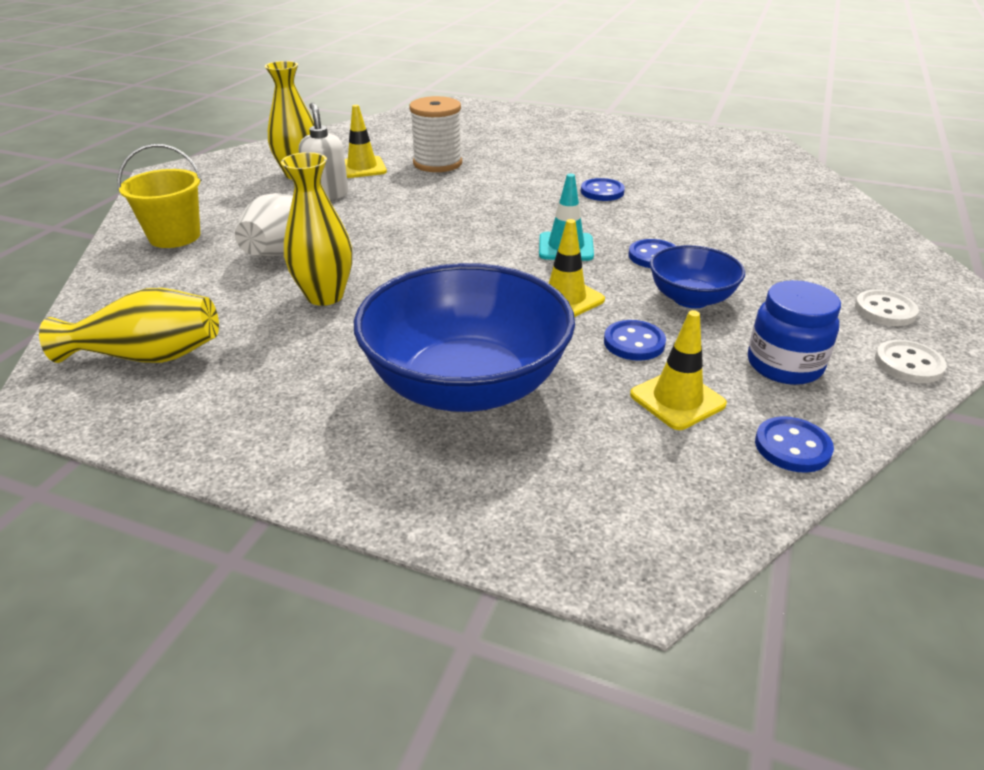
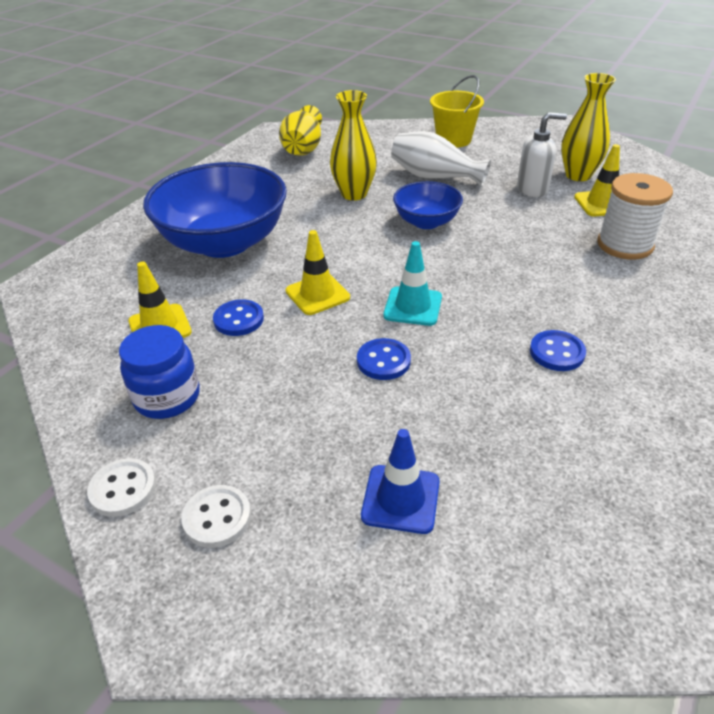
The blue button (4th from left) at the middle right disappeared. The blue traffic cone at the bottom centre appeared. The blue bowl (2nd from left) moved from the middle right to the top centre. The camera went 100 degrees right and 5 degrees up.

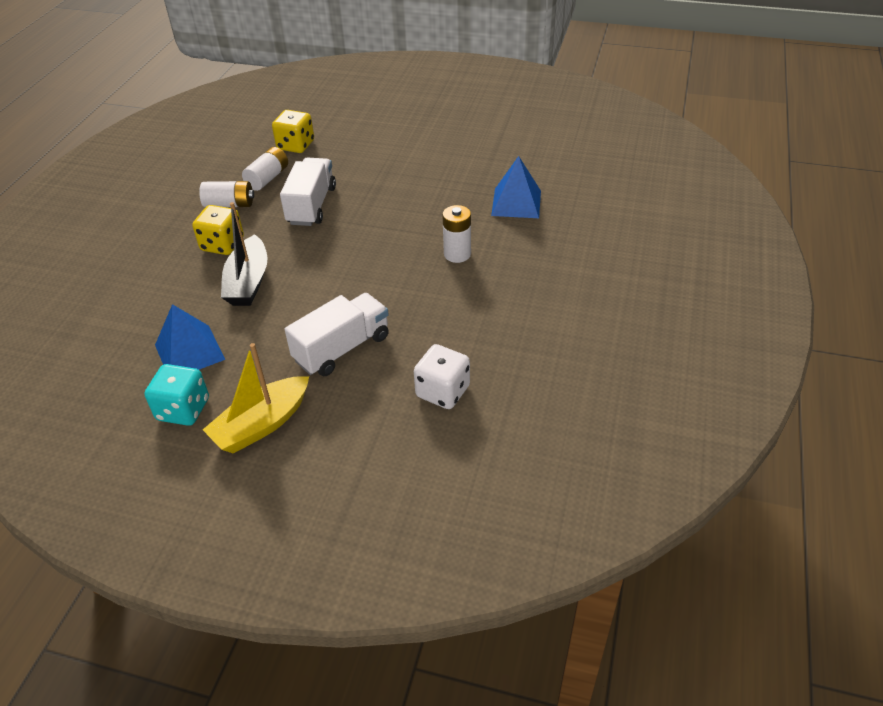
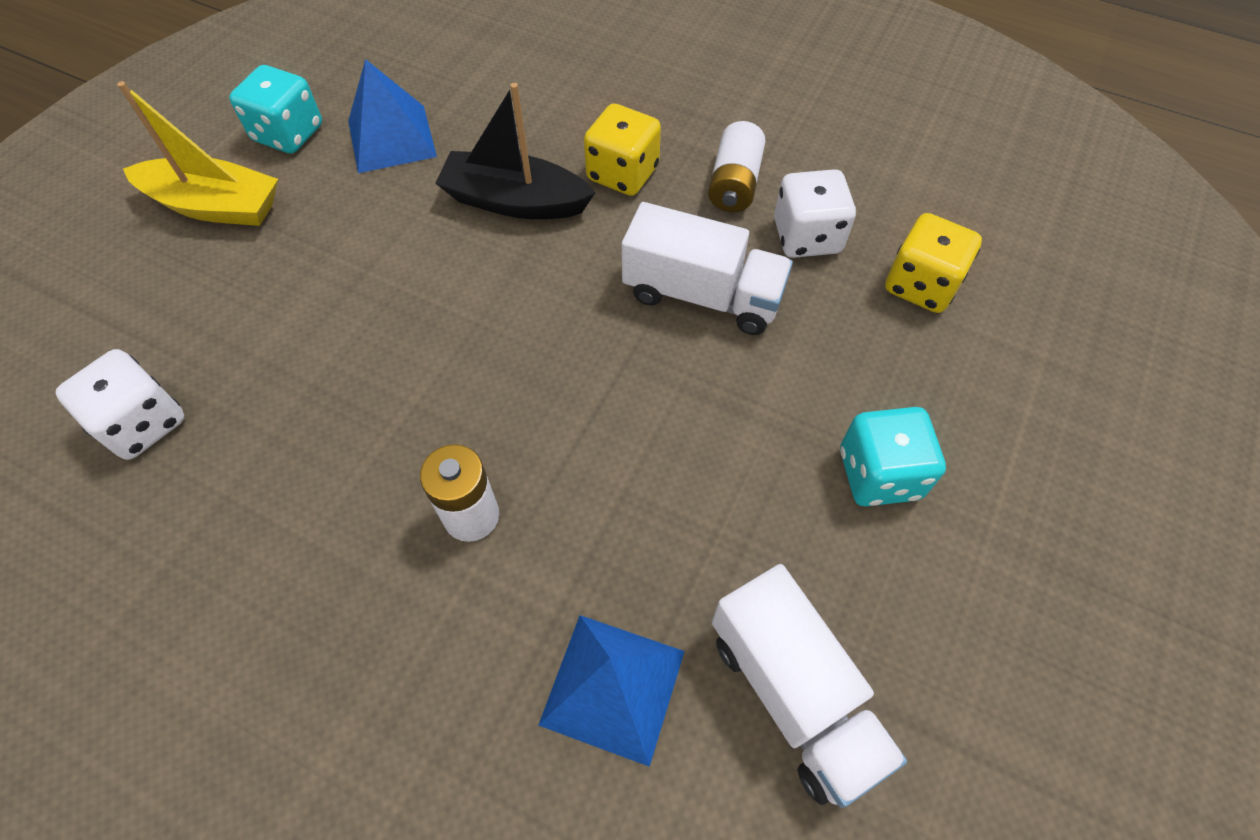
The turquoise dice (2nd from left) at the middle right appeared. The white truck (2nd from left) moved from the centre to the bottom centre. The white battery (2nd from left) at the top left was replaced by the white dice (2nd from left) at the top centre. The yellow boat at the middle left turned 135 degrees clockwise. The camera went 100 degrees right and 15 degrees up.

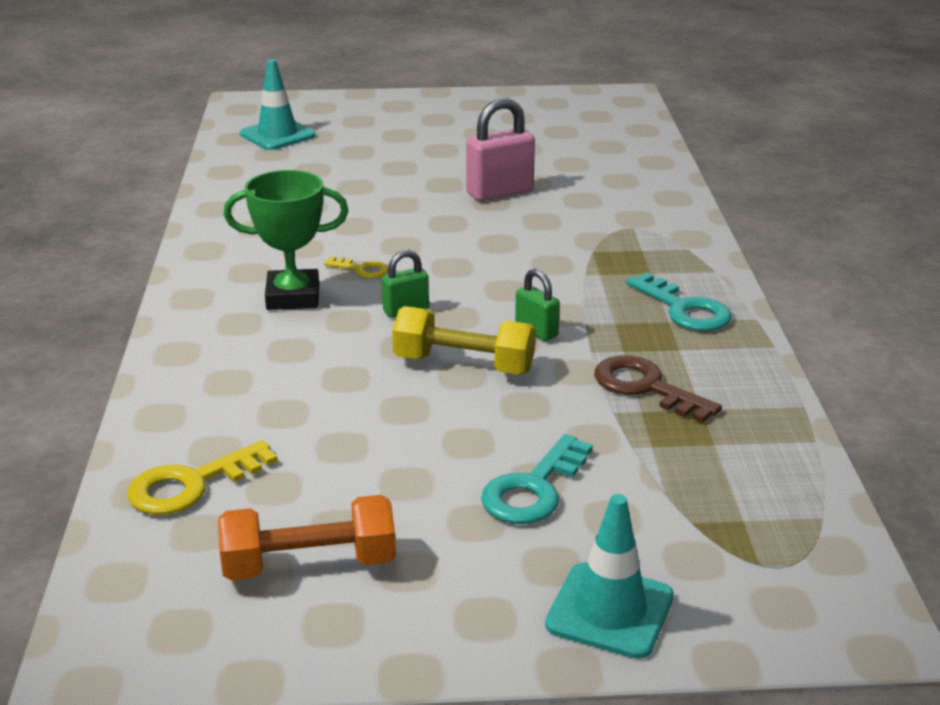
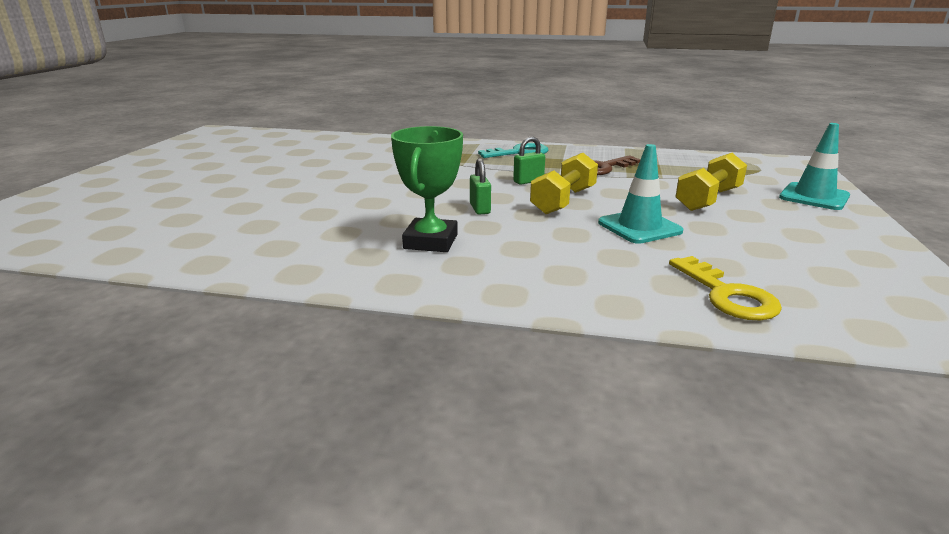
The orange dumbbell at the bottom left disappeared. The yellow key (2nd from left) at the centre disappeared. The pink padlock at the top centre disappeared. The turquoise traffic cone (1st from left) moved from the top left to the middle right. The turquoise key (1st from left) at the bottom centre was replaced by the yellow dumbbell (2nd from left) at the middle right. The camera went 75 degrees left and 5 degrees down.

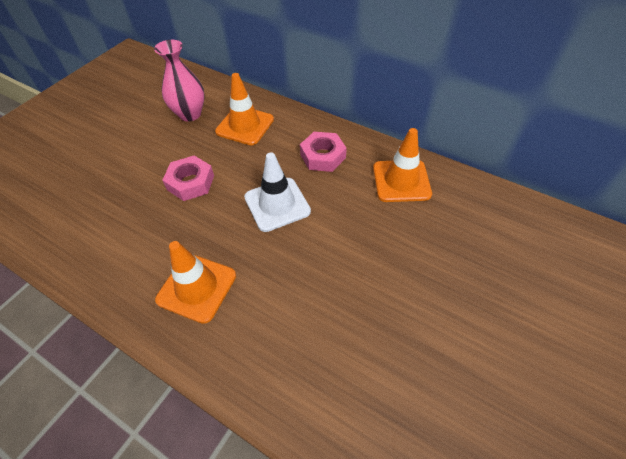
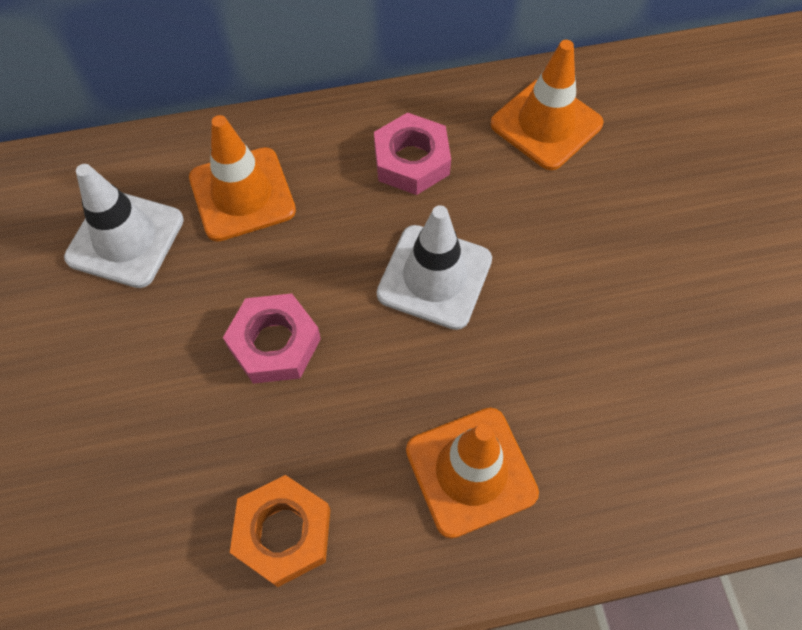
The orange nut at the bottom centre appeared. The pink vase at the top left was replaced by the white traffic cone (1st from left) at the middle left. The camera went 45 degrees left and 10 degrees up.

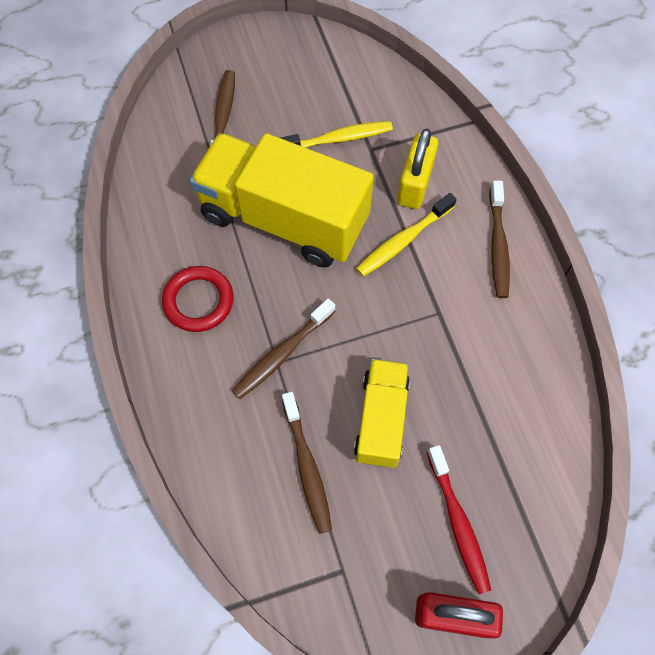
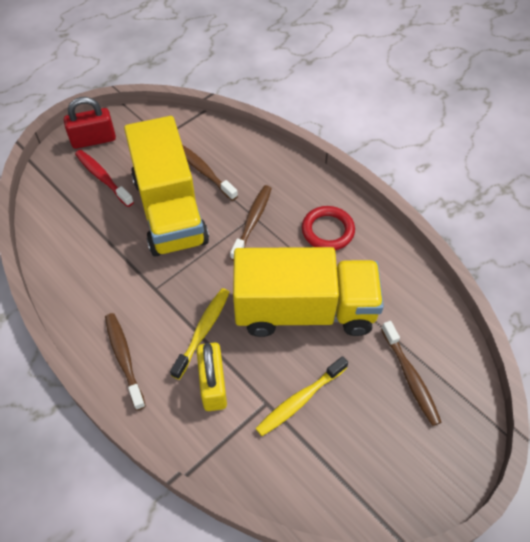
The yellow truck (2nd from left in the first image) at the centre changed to 1.82 times the size. The camera went 155 degrees right and 10 degrees down.

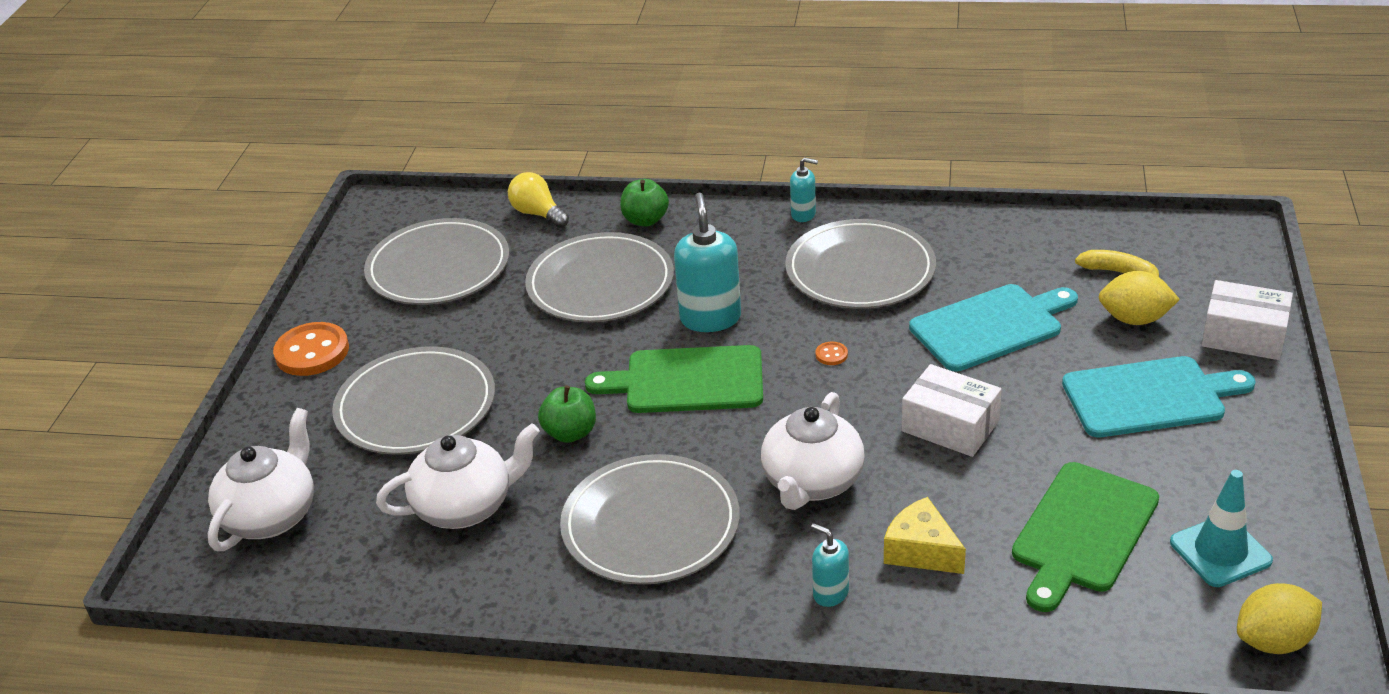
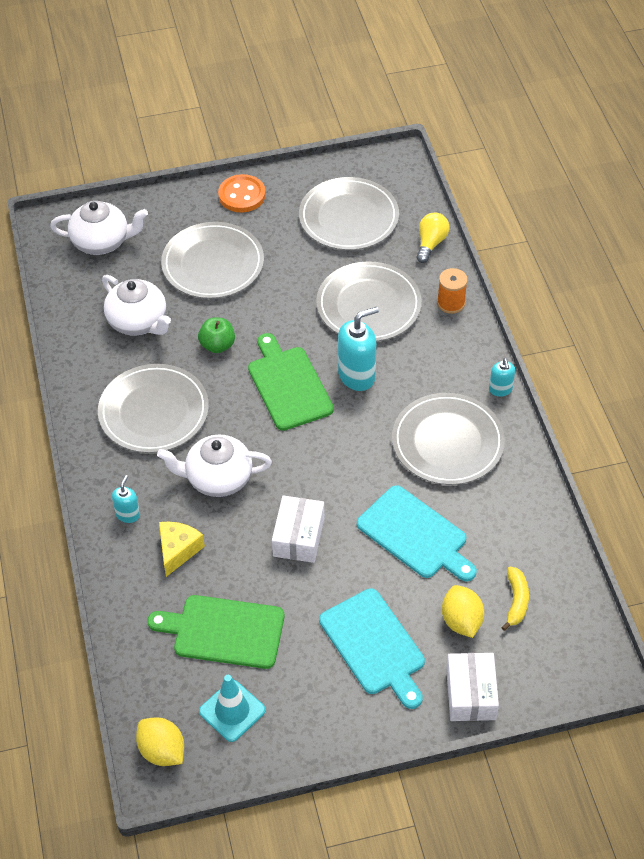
The orange button (2nd from left) at the centre disappeared. The green apple (2nd from left) at the top centre was replaced by the orange spool at the middle right. The camera went 65 degrees right and 15 degrees up.

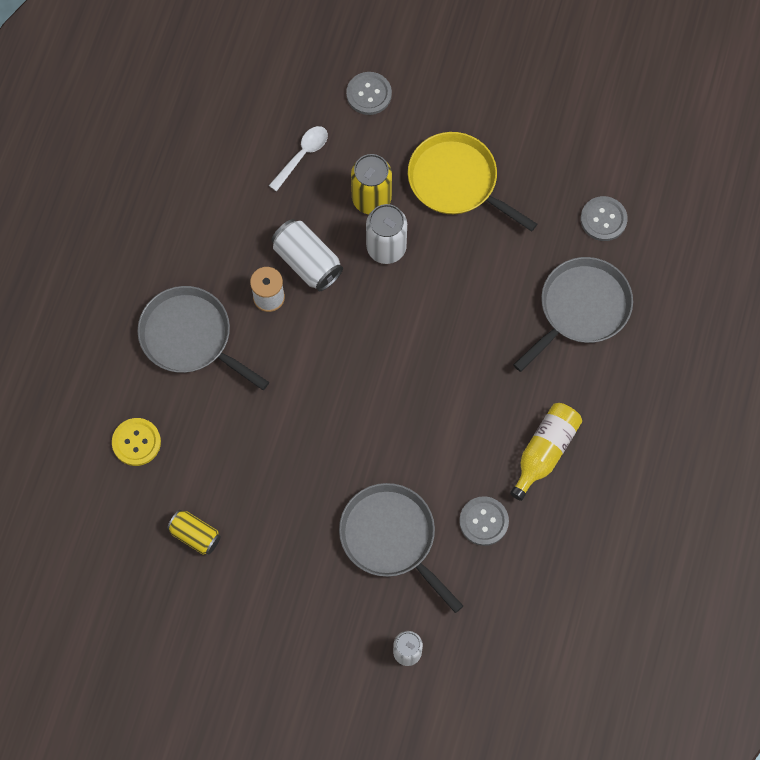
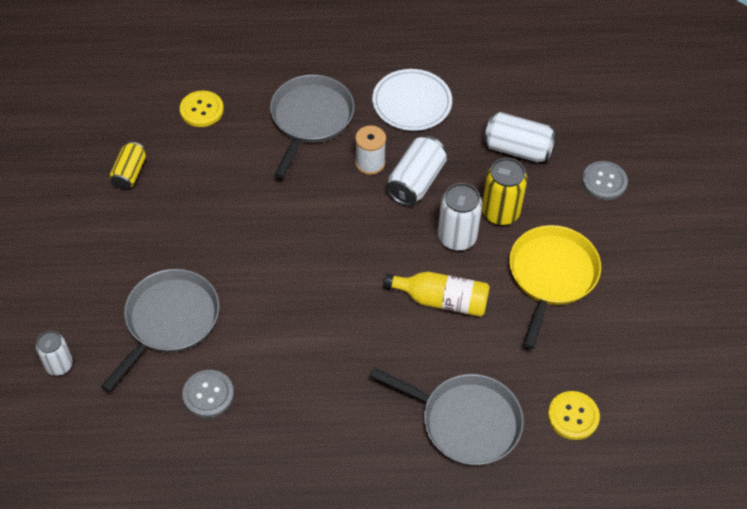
The white plate at the top centre appeared. The yellow bottle moved from the middle right to the centre. The white spoon at the top centre was replaced by the white can (4th from left) at the top right. The grey button (3rd from left) at the top right became the yellow button (2nd from left) at the bottom right. The camera went 70 degrees right and 15 degrees down.

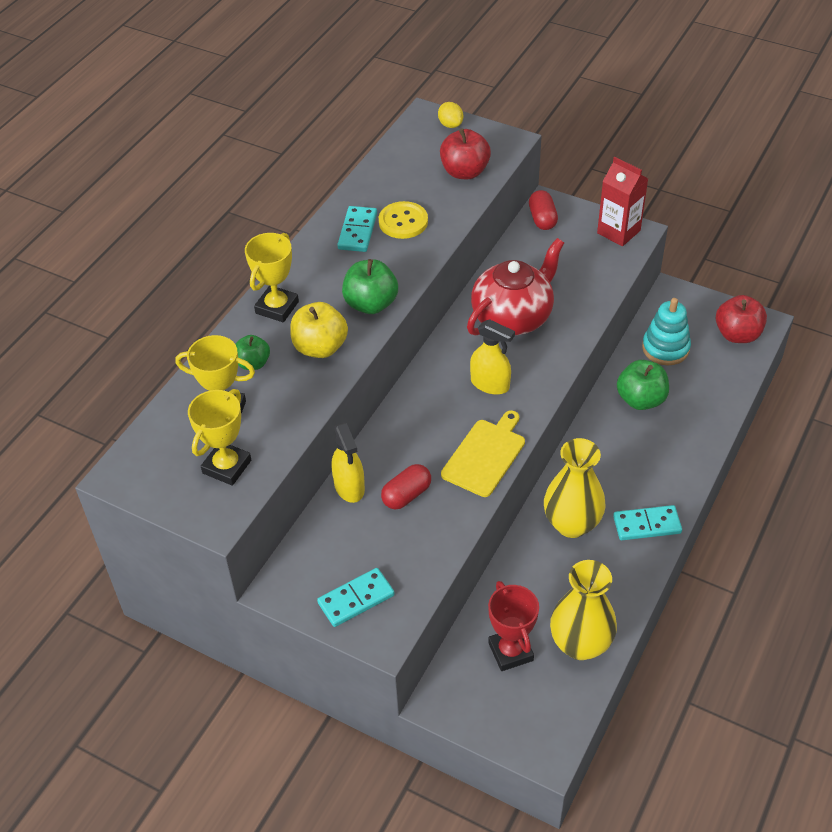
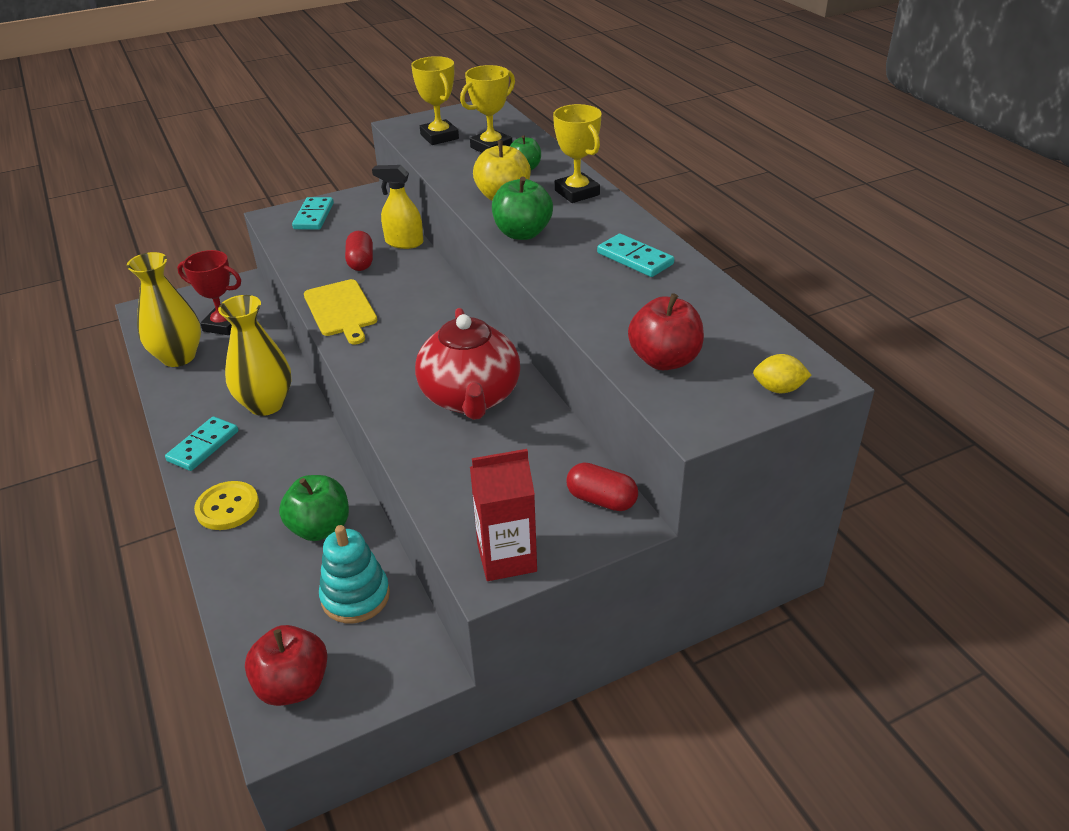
The yellow spray bottle (2nd from left) at the centre disappeared. The yellow button moved from the top centre to the middle left. The camera went 125 degrees right and 10 degrees down.

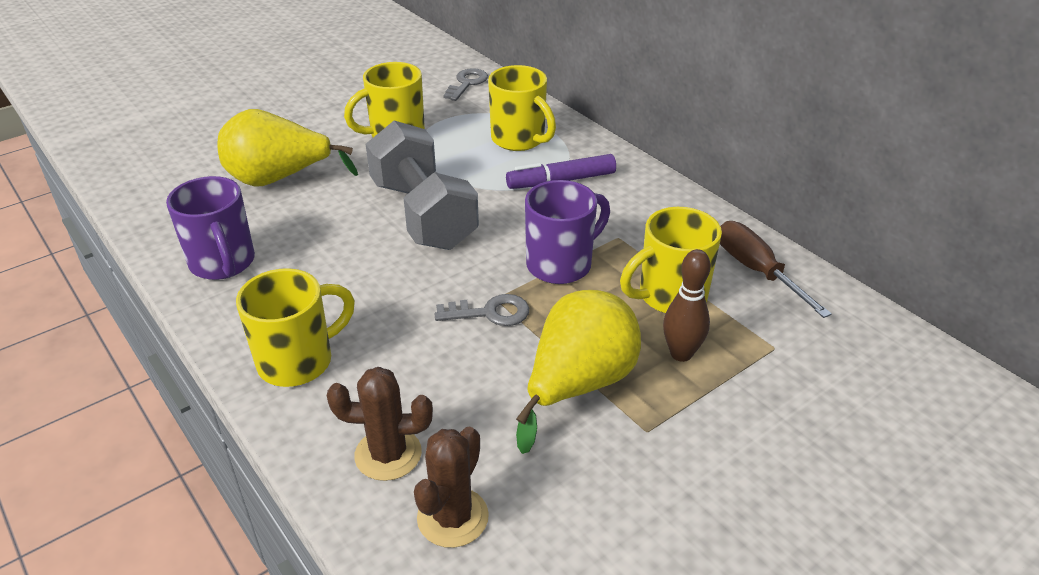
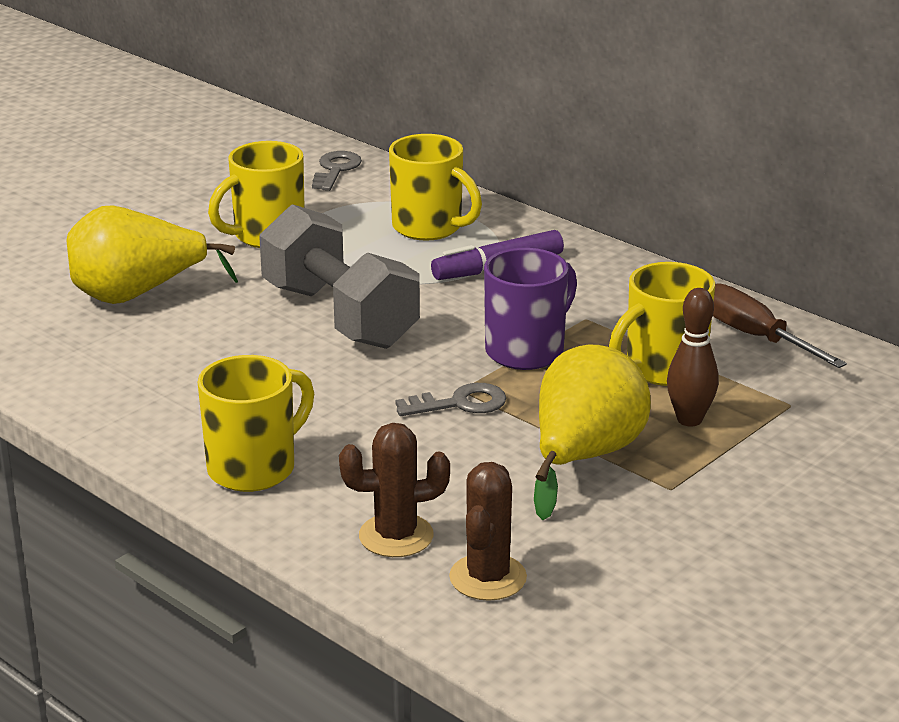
The purple mug (1st from left) at the middle left disappeared. The camera went 10 degrees left and 10 degrees down.

